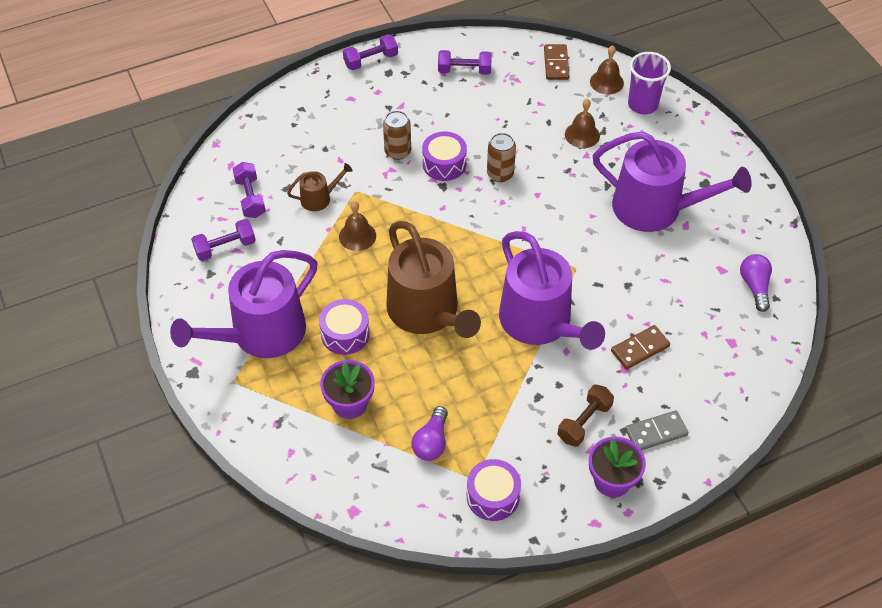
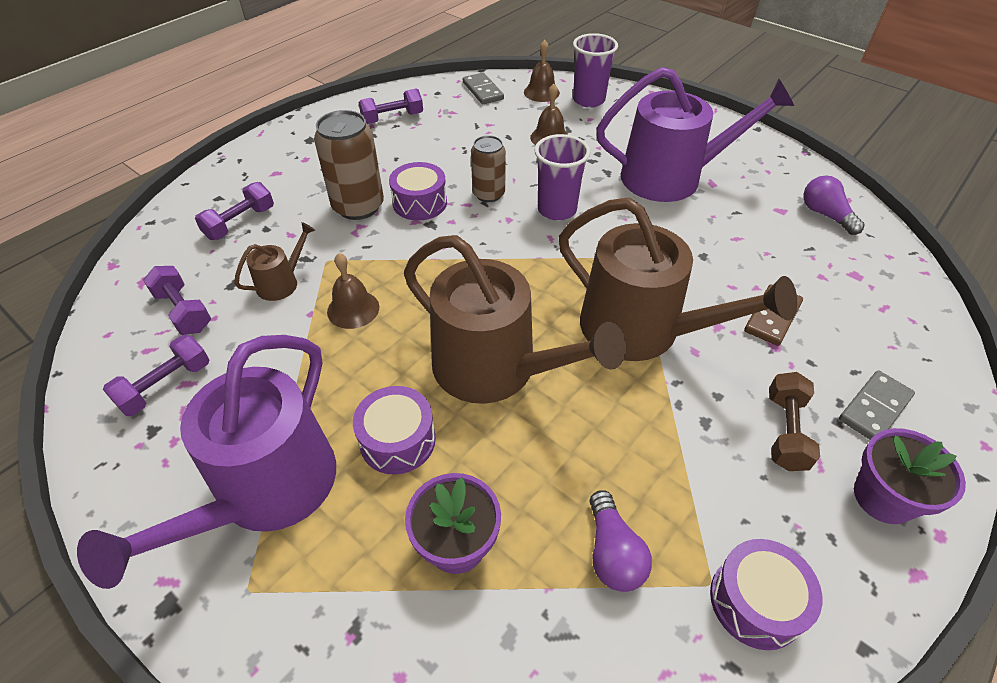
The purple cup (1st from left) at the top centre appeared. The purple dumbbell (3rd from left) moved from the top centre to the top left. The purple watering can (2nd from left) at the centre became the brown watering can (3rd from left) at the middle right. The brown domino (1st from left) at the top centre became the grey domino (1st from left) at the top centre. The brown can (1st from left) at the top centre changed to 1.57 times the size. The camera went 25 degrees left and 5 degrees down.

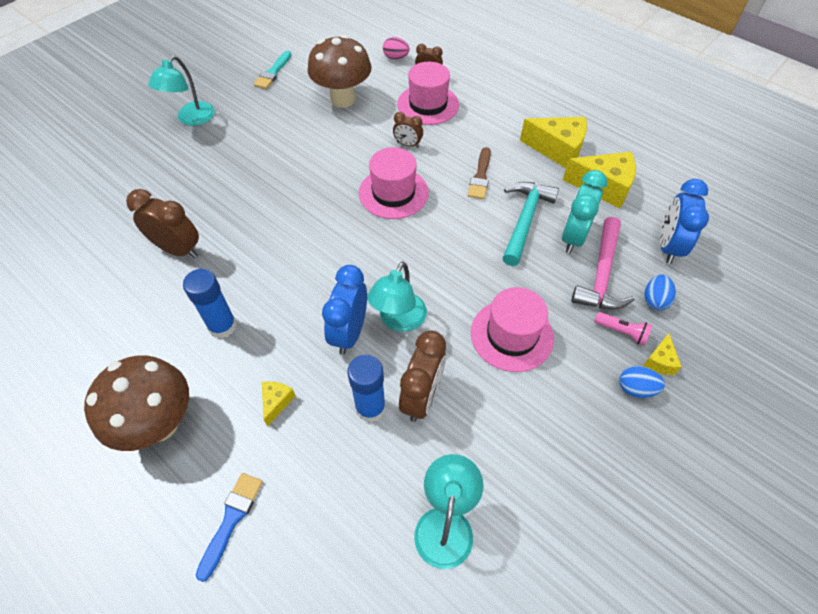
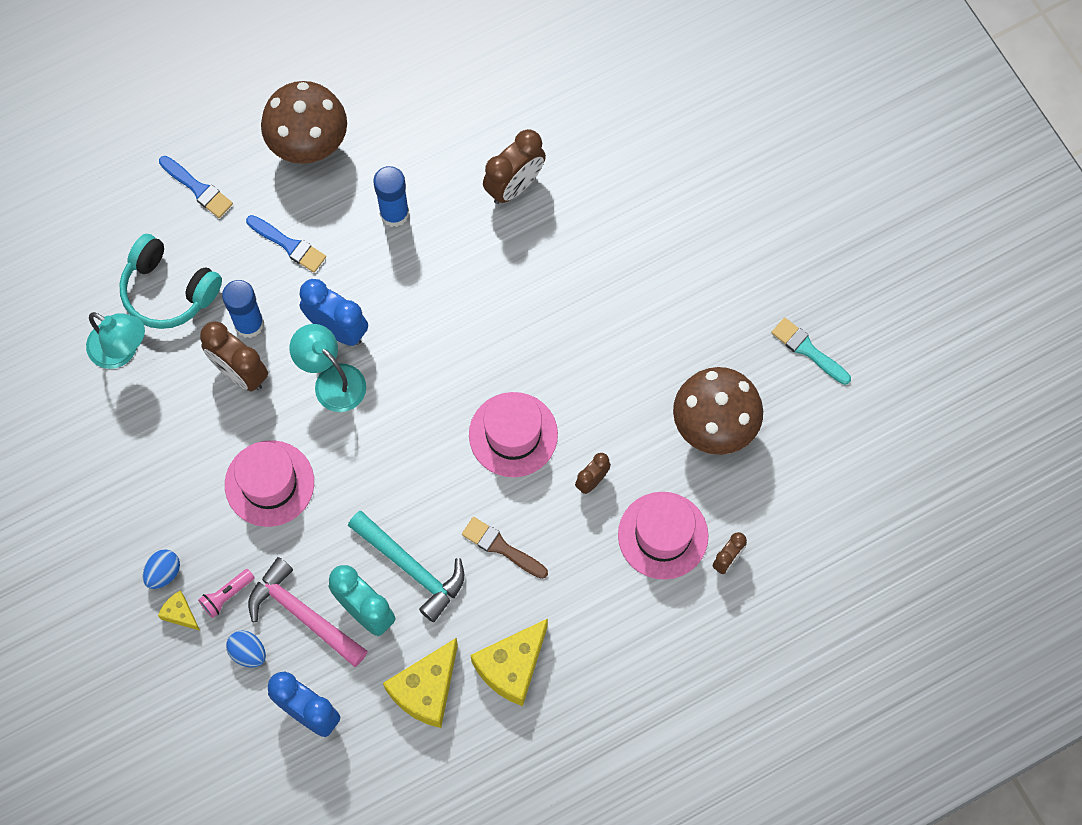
The turquoise lamp (1st from left) at the top left disappeared. The pink egg at the top centre disappeared. The turquoise headphones at the middle left appeared. The yellow cheese (1st from left) at the centre was replaced by the blue brush (2nd from left) at the top left. The camera went 110 degrees right and 15 degrees up.

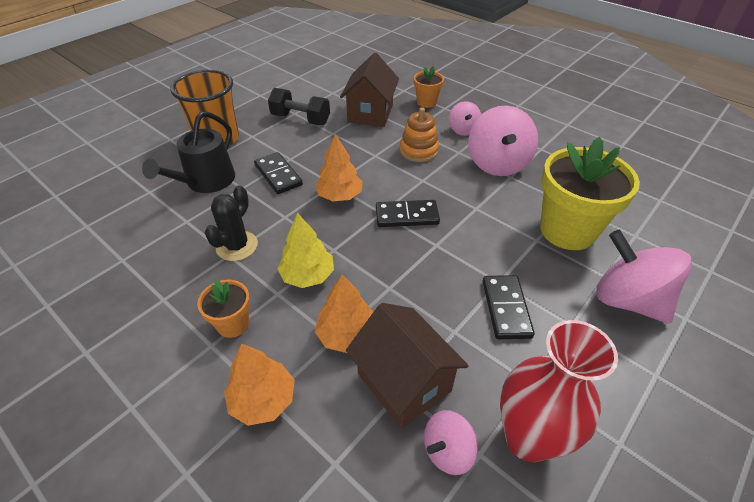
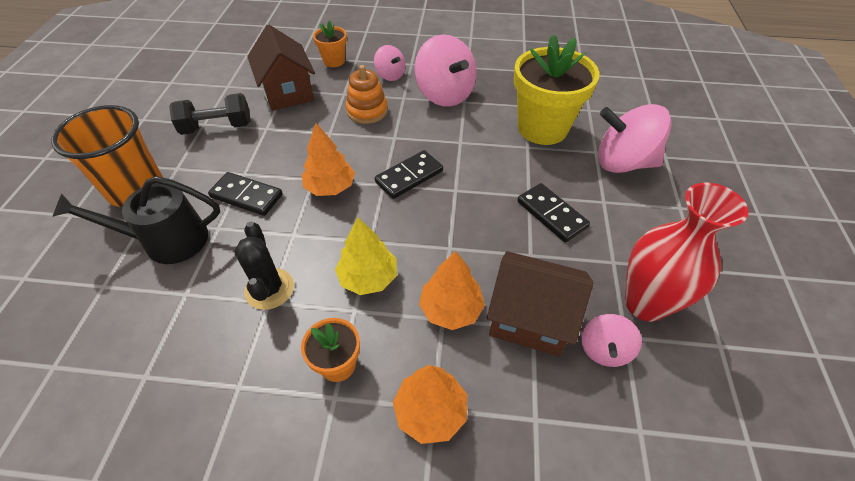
The black watering can at the top left turned 90 degrees clockwise. The camera went 35 degrees left and 5 degrees up.

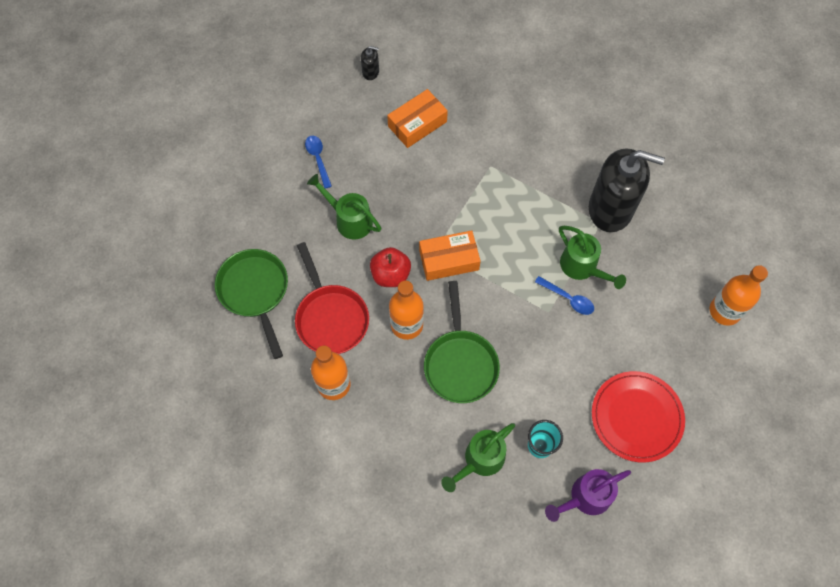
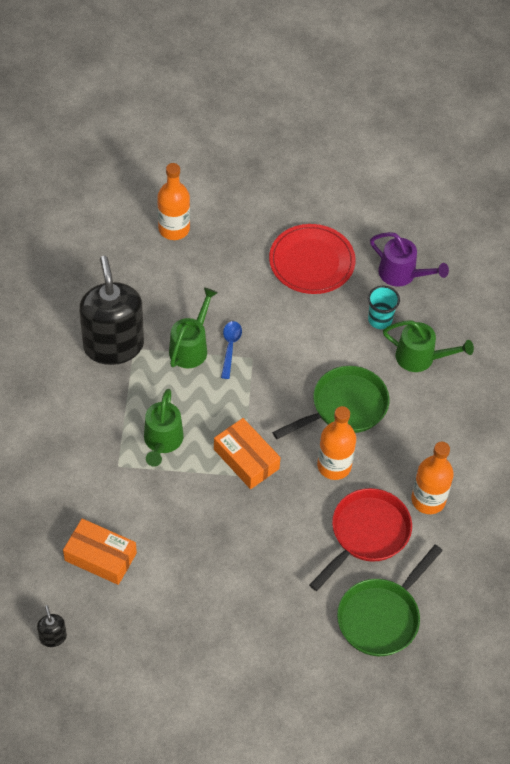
The blue spoon (1st from left) at the top centre disappeared. The red apple at the centre disappeared. The green watering can (1st from left) moved from the centre to the middle left. The camera went 120 degrees left and 10 degrees down.

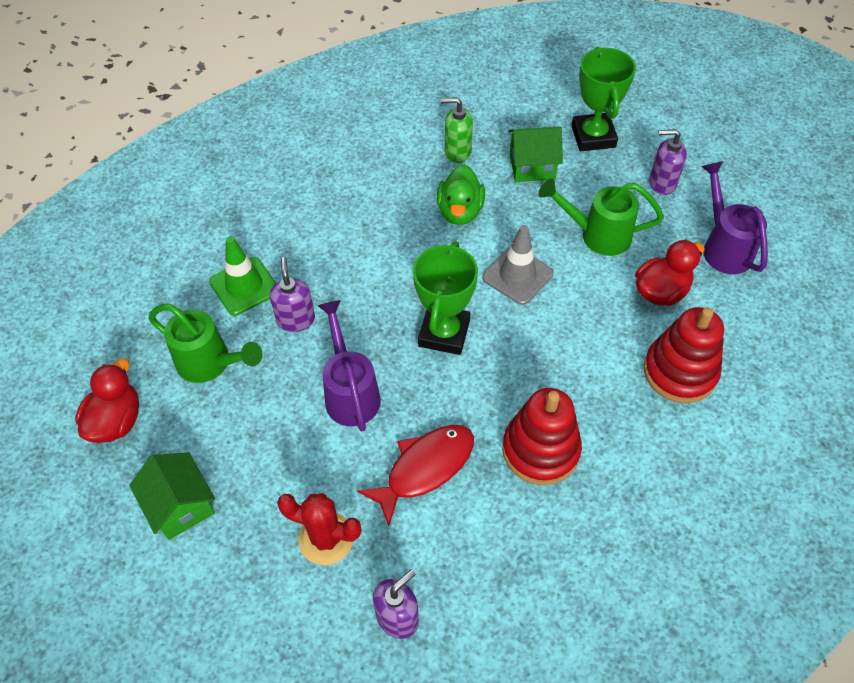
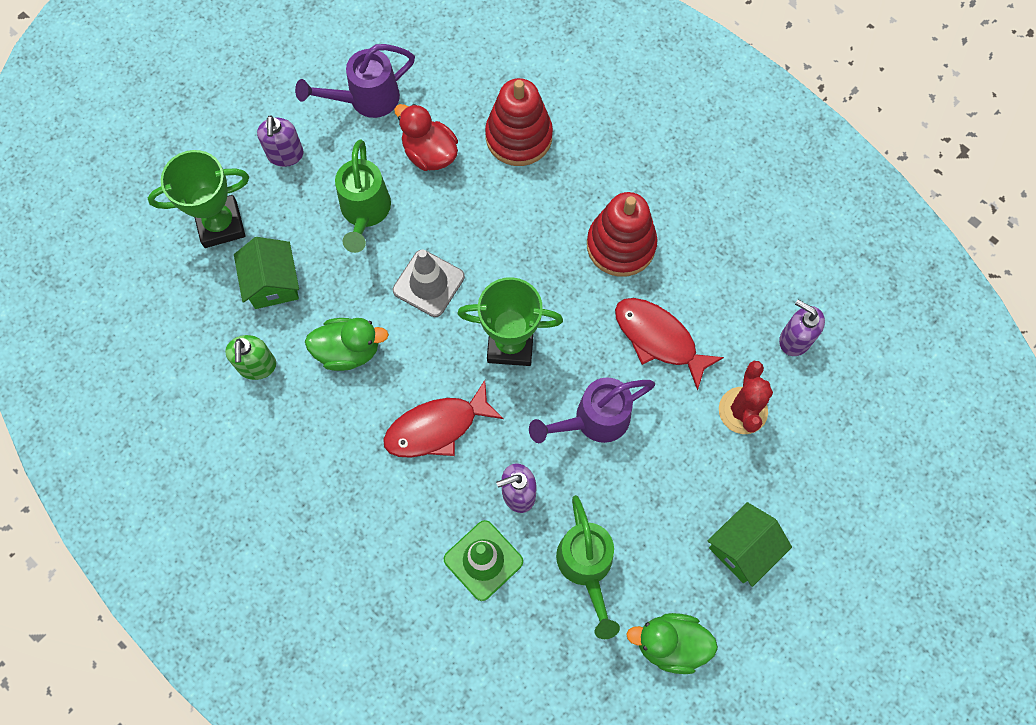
The red fish (1st from left) at the centre appeared. The red duck (1st from left) at the middle left became the green duck (2nd from left) at the bottom centre. The green watering can (1st from left in the first image) at the middle left turned 150 degrees clockwise. The camera went 100 degrees left and 15 degrees up.

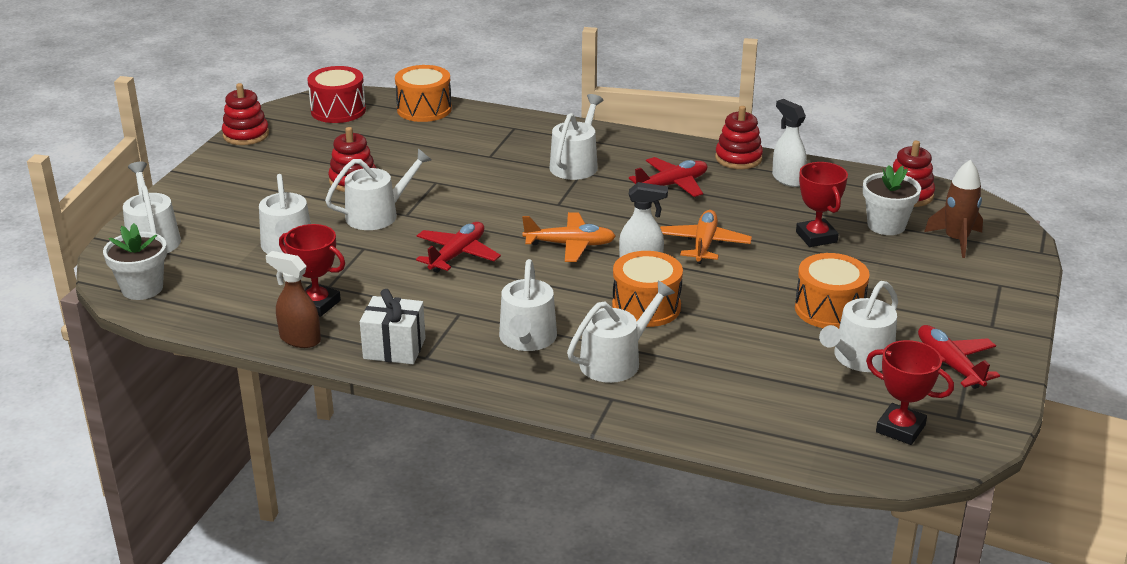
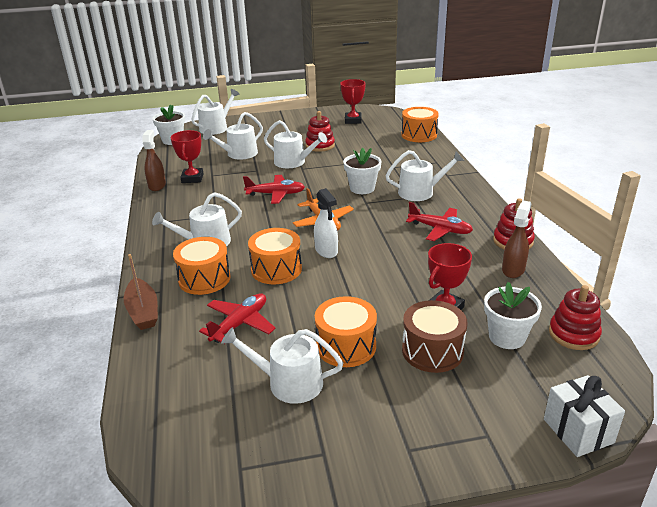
The red stacking toy (1st from left) at the top left disappeared. The red drum at the top left disappeared. The orange plane (2nd from left) at the centre disappeared. The brown rocket at the middle right disappeared. The brown boat at the middle left appeared. The white flower pot (2nd from left) at the centre appeared. The brown drum at the centre appeared. The white gift moved from the centre to the bottom right. The red trophy (3rd from left in the first image) moved from the bottom right to the top centre. The red plane (3rd from left in the first image) moved from the middle right to the centre. The white watering can (6th from left) at the centre was replaced by the orange drum (1st from left) at the middle left. The white spray bottle (2nd from left) at the top right became the brown spray bottle (2nd from left) at the middle right. The camera went 60 degrees right and 0 degrees up.

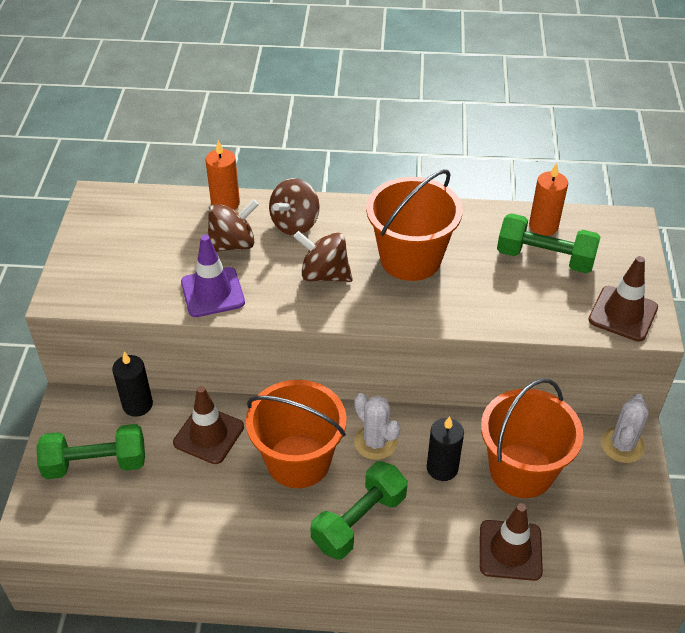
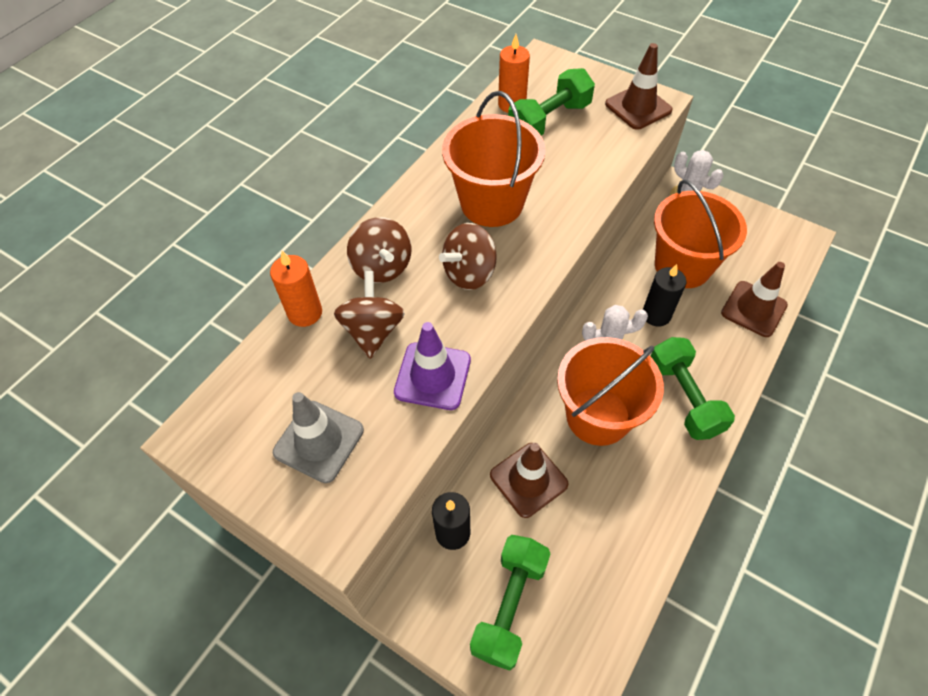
The grey traffic cone at the centre appeared. The camera went 60 degrees left and 10 degrees up.

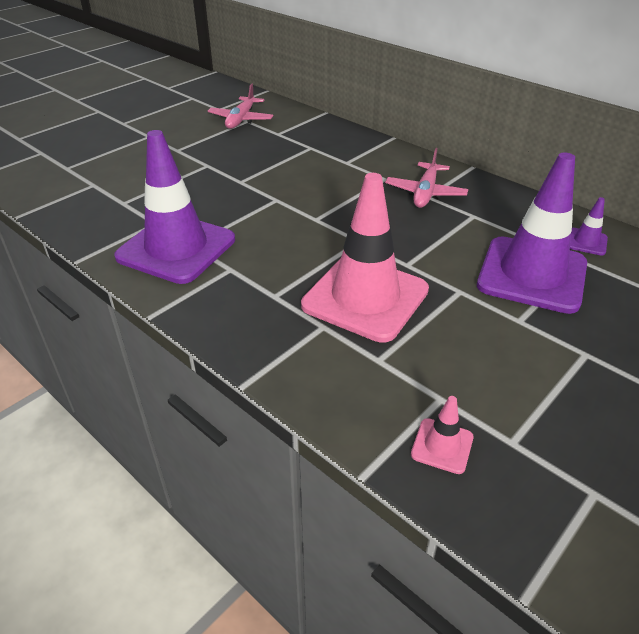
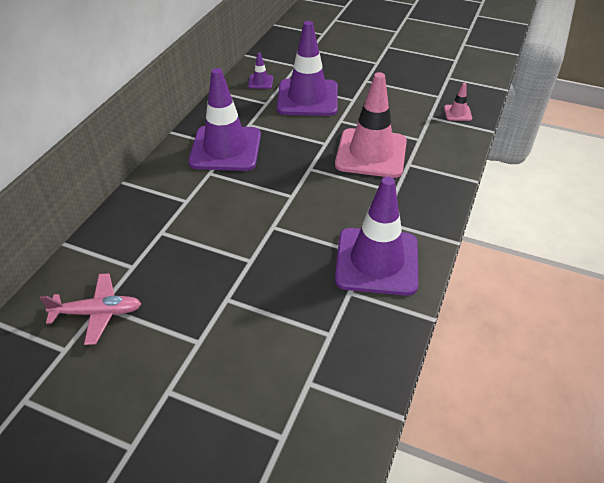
The pink plane (2nd from left) at the top right was replaced by the purple traffic cone (1st from left) at the top centre. The camera went 110 degrees left and 5 degrees up.

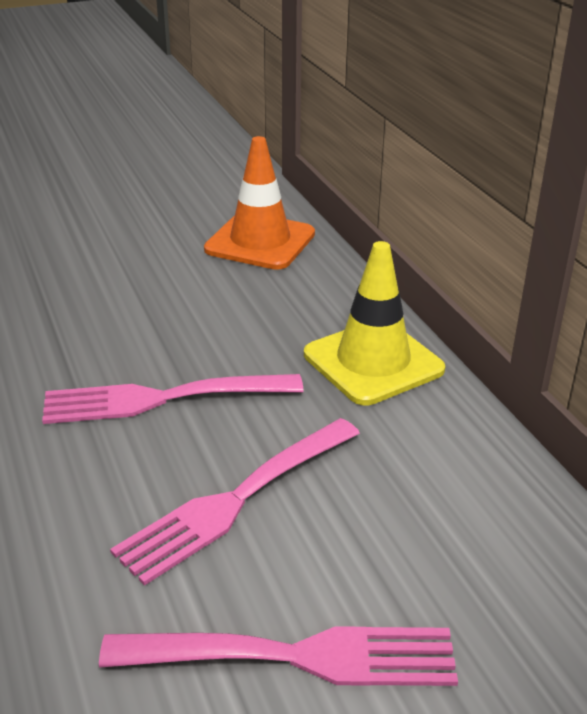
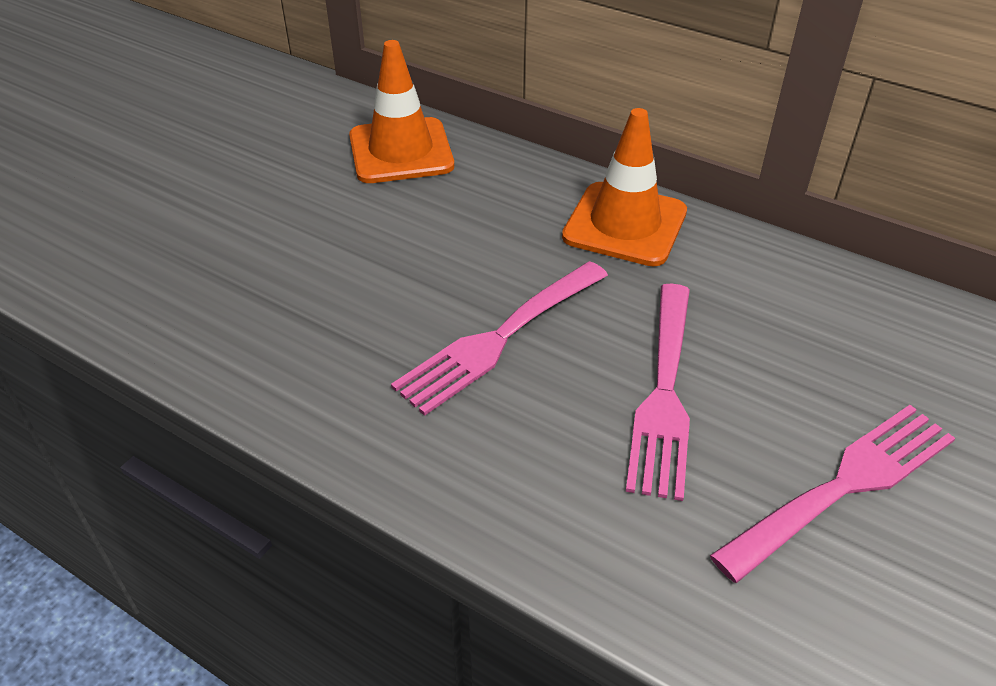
The yellow traffic cone at the centre became the orange traffic cone (2nd from left) at the top centre. The camera went 35 degrees left and 10 degrees up.

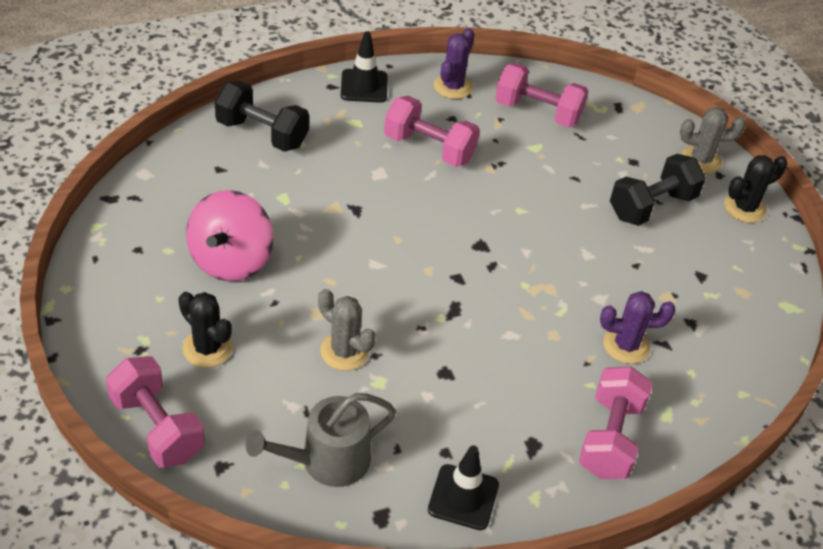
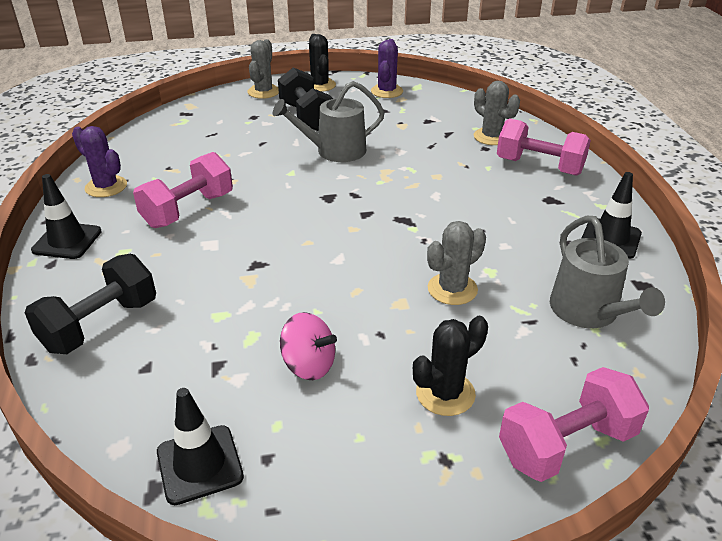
The pink dumbbell (3rd from left) at the top centre disappeared. The black traffic cone (2nd from left) at the bottom left appeared. The grey watering can (1st from left) at the top centre appeared. The grey cactus (3rd from left) at the top right appeared. The purple cactus (2nd from left) moved from the middle right to the top centre. The pink spinning top at the middle left changed to 0.61 times the size. The camera went 75 degrees left and 10 degrees down.

